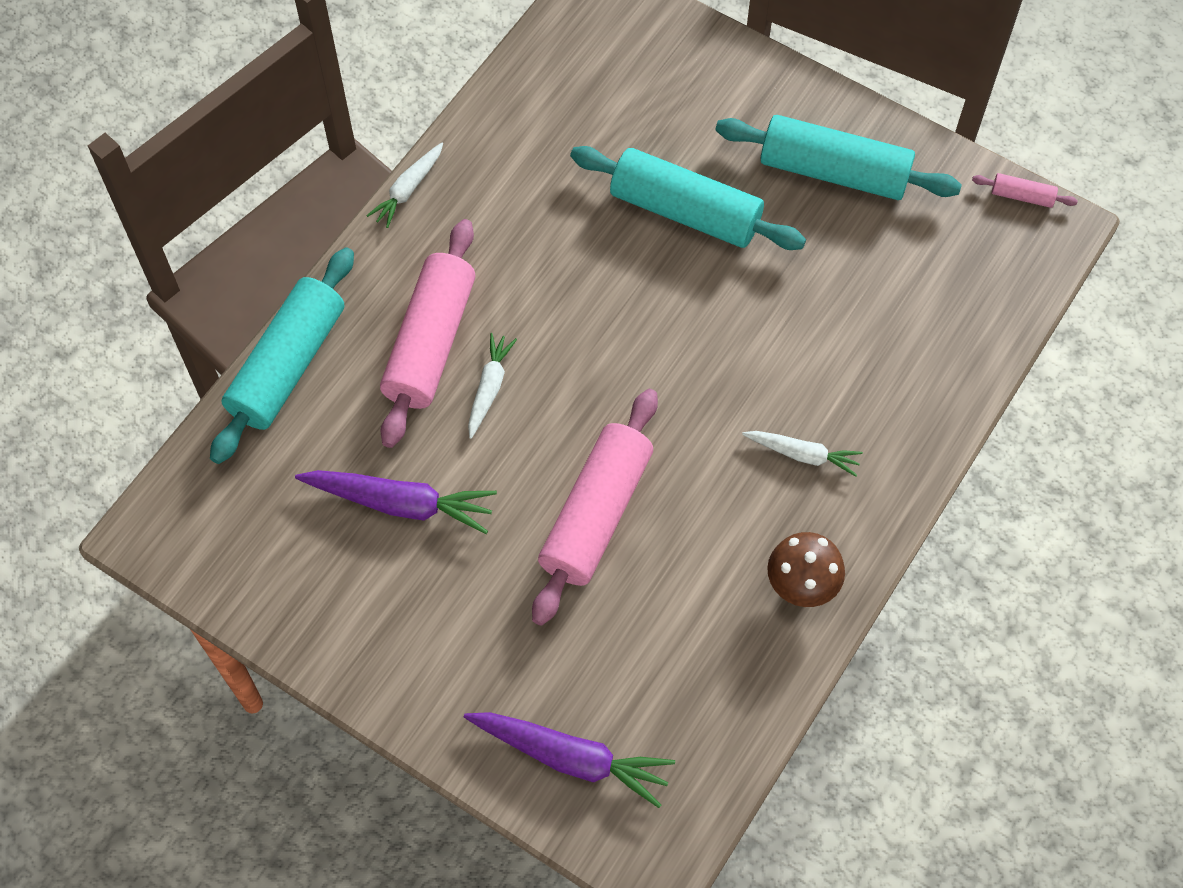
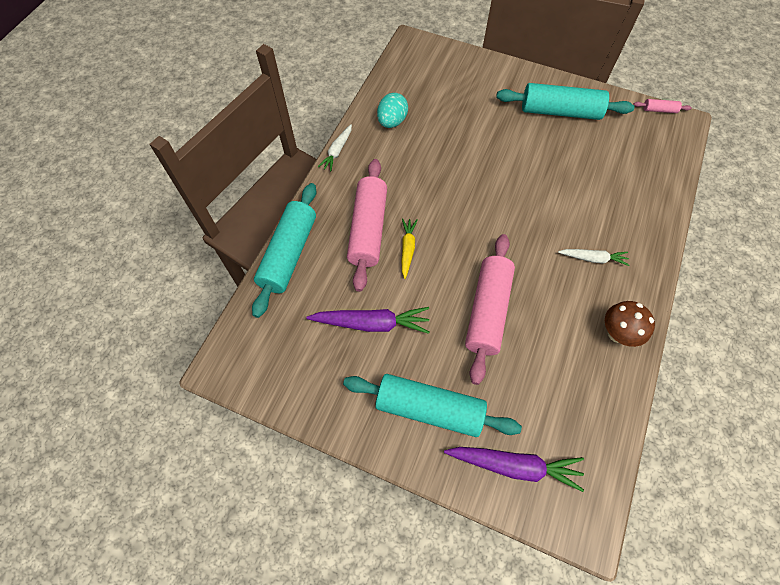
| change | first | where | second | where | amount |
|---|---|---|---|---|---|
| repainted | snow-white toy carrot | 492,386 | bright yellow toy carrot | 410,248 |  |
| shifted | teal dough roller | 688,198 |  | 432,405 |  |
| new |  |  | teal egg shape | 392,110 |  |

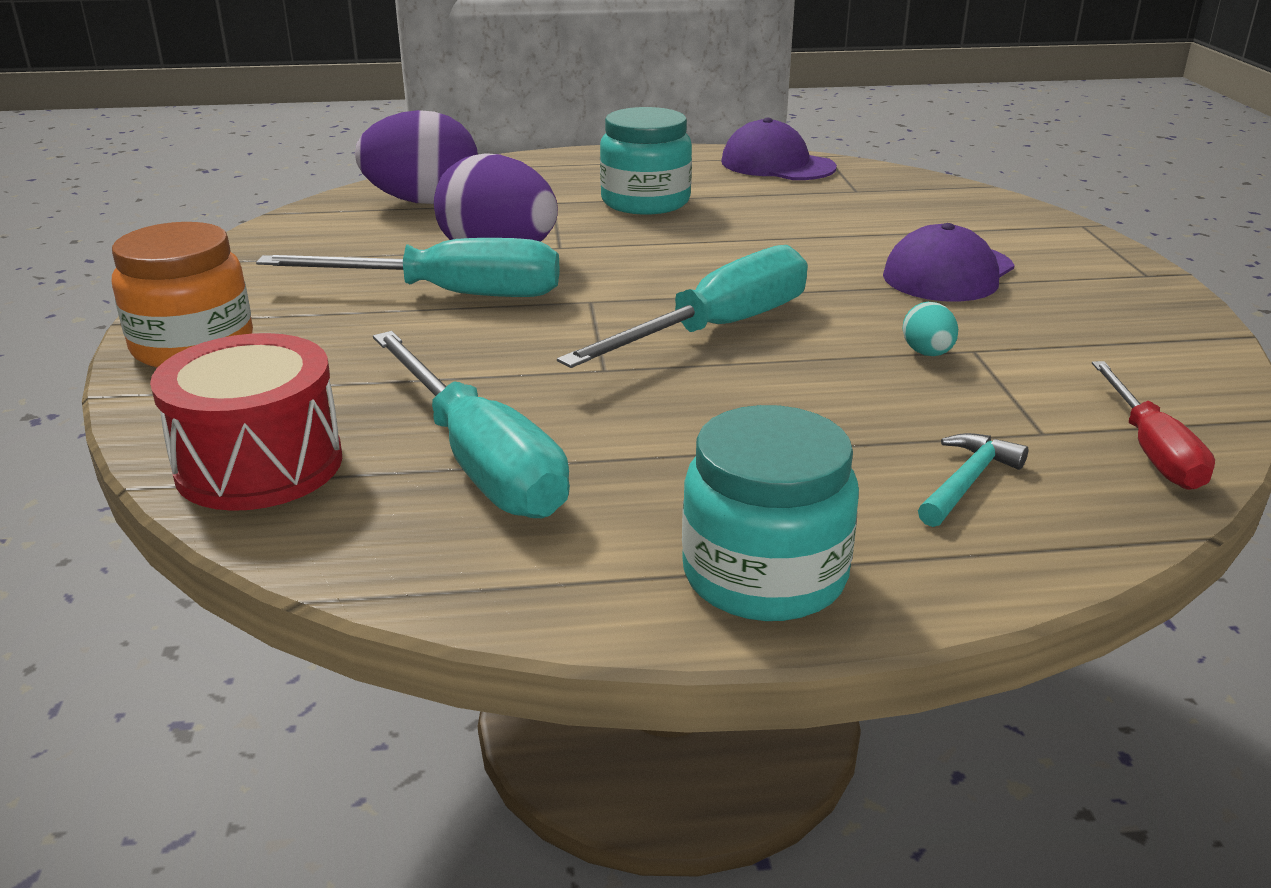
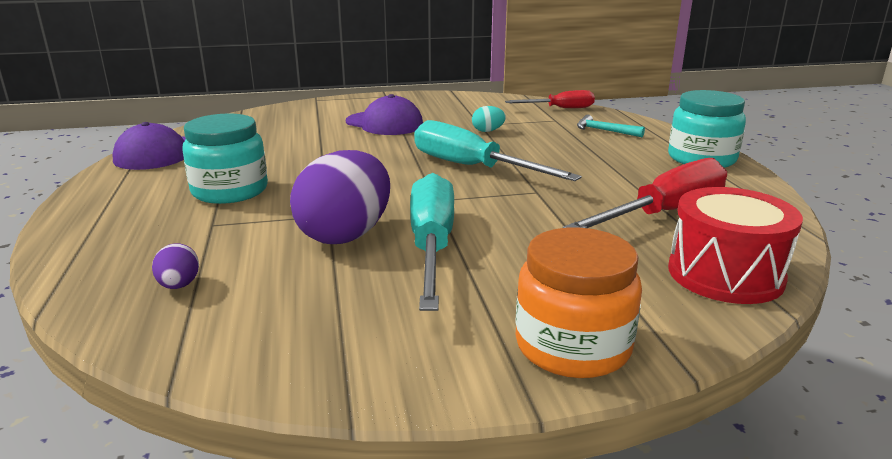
| change | first | where | second | where | amount |
|---|---|---|---|---|---|
| scaled | purple egg shape | 416,157 |  | 175,266 | x0.43 |
| repainted | teal hand screwdriver | 471,424 | red hand screwdriver | 645,193 |  |

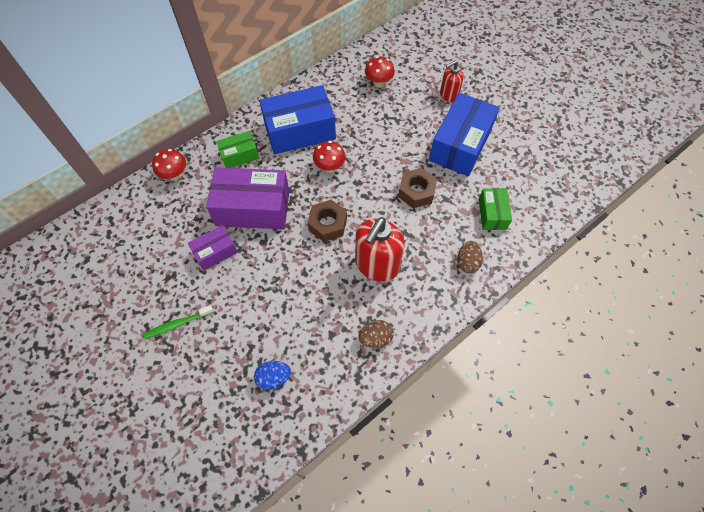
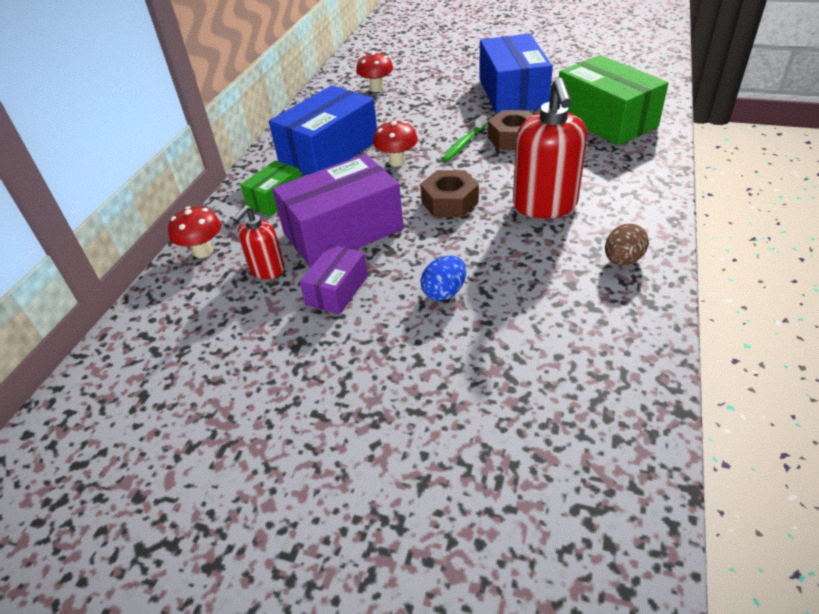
| change | first | where | second | where | amount |
|---|---|---|---|---|---|
| shifted | emerald toothbrush | 178,322 |  | 464,138 |  |
| shifted | blue egg shape | 272,375 |  | 443,278 |  |
| shifted | red soap dispenser | 451,81 |  | 259,242 |  |
| gone | dark brown egg shape | 470,257 |  |  |  |
| scaled | emerald parcel | 495,209 |  | 614,100 | x1.90 |

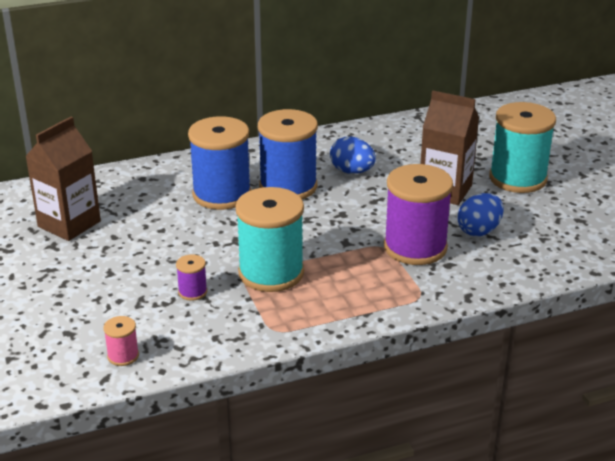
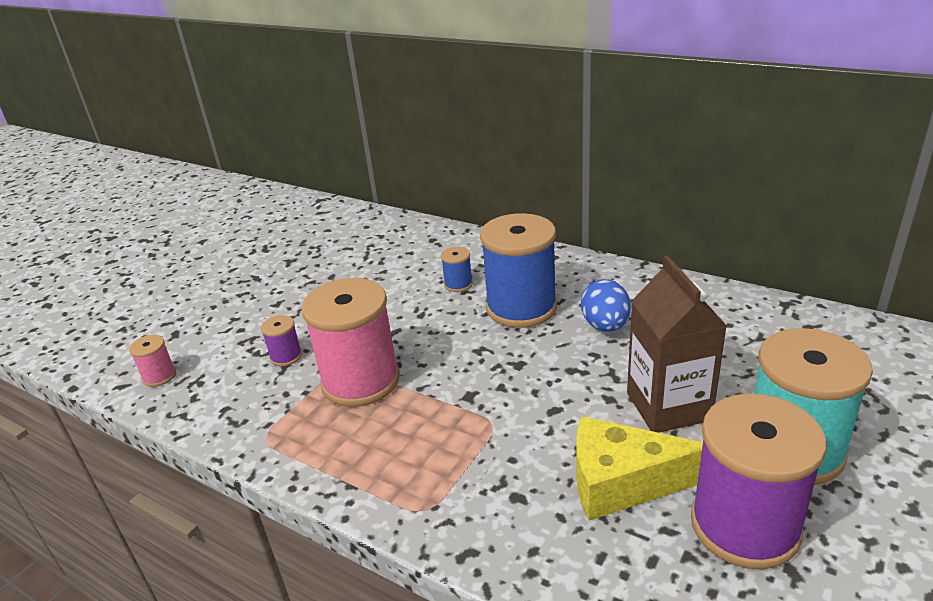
| change | first | where | second | where | amount |
|---|---|---|---|---|---|
| gone | dark brown juice carton | 63,179 |  |  |  |
| scaled | blue spool | 219,163 |  | 457,269 | x0.43 |
| repainted | teal spool | 269,239 | rosy spool | 350,342 |  |
| shifted | purple spool | 418,214 |  | 759,481 |  |
| swapped | blue egg shape | 480,214 | bright yellow cheese | 639,468 |  |

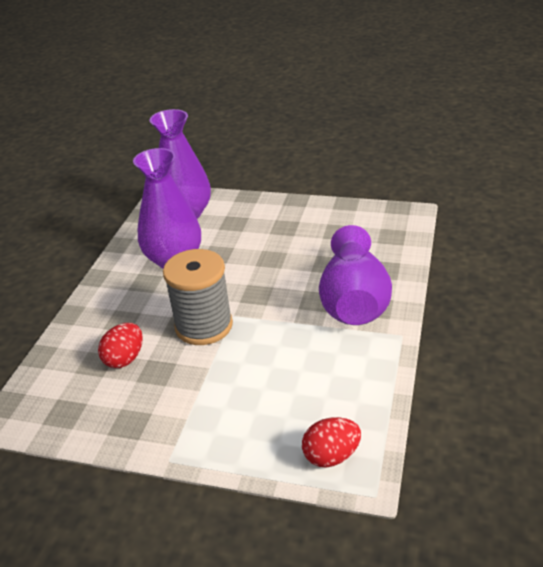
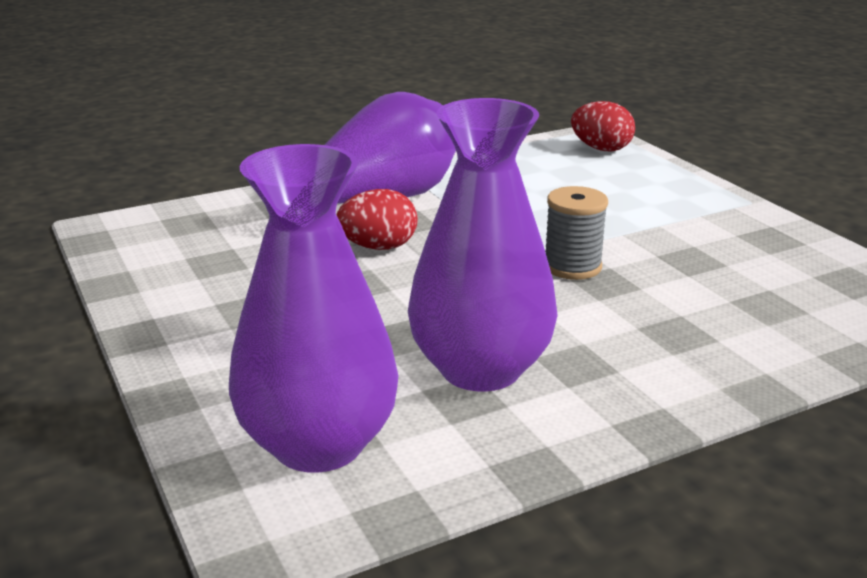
| change | first | where | second | where | amount |
|---|---|---|---|---|---|
| shifted | red egg shape | 120,345 |  | 377,219 |  |
| scaled | ash-grey spool | 198,297 |  | 576,233 | x0.59 |

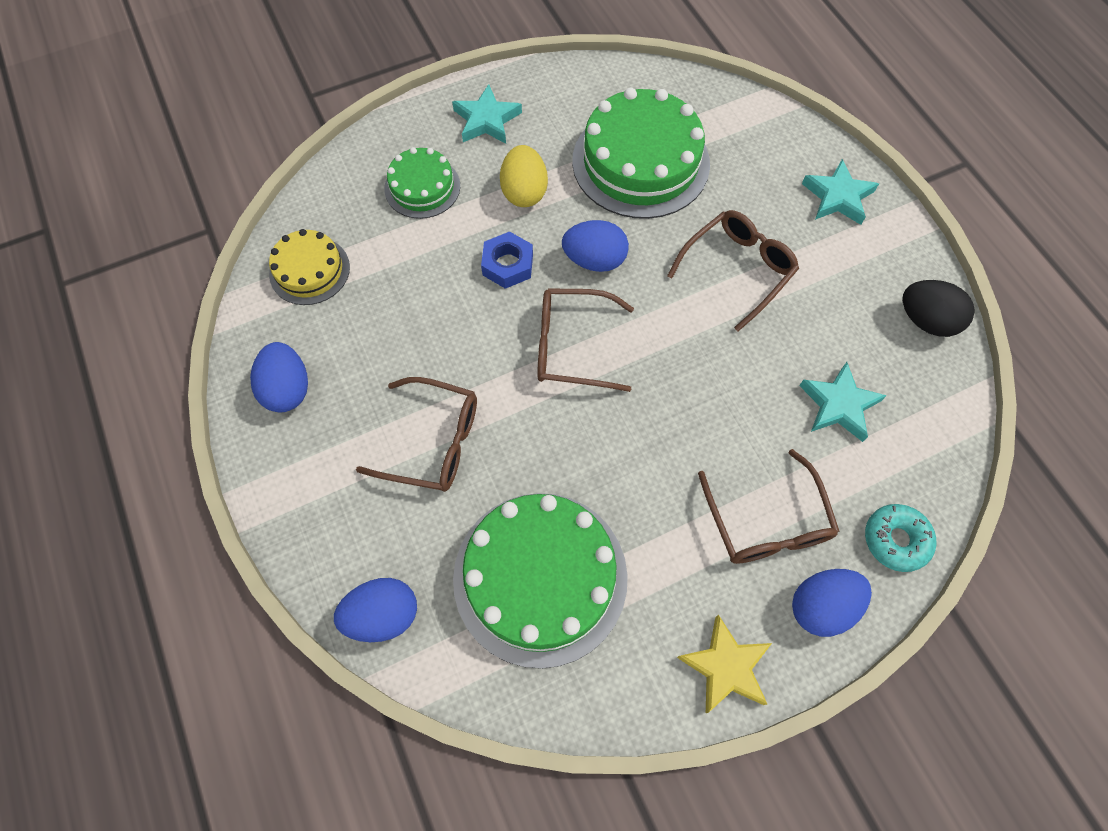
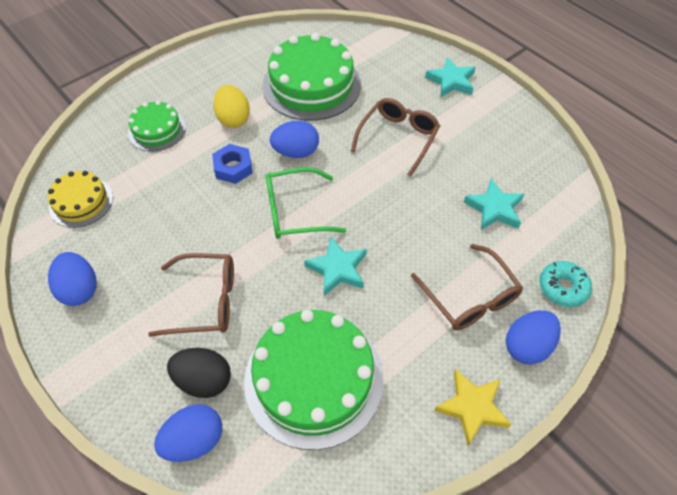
| change | first | where | second | where | amount |
|---|---|---|---|---|---|
| shifted | teal star shape | 487,114 |  | 335,266 |  |
| repainted | dark brown eyeglasses | 585,340 | emerald eyeglasses | 306,203 |  |
| shifted | black egg shape | 939,308 |  | 199,373 |  |

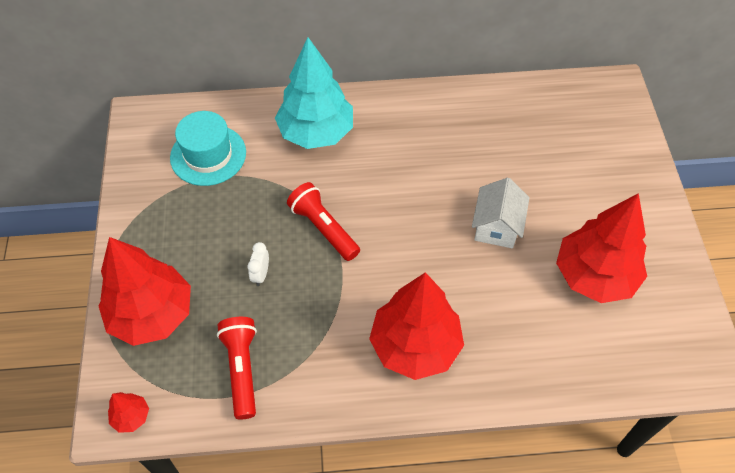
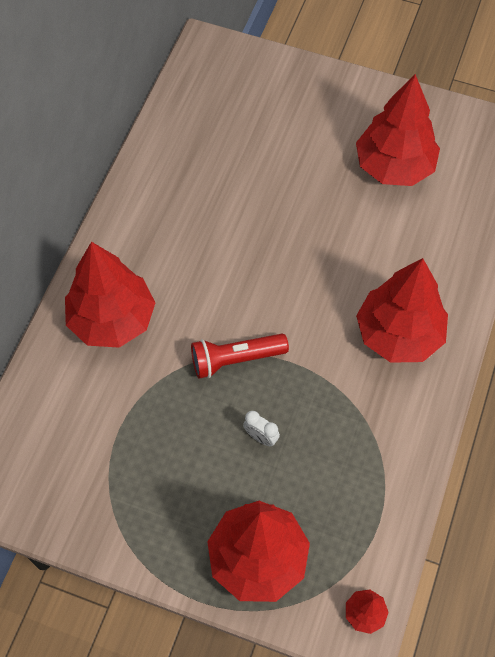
| change | first | where | second | where | amount |
|---|---|---|---|---|---|
| gone | teal hat | 208,148 |  |  |  |
| gone | red pocket torch | 237,368 |  |  |  |
| repainted | teal tree | 314,93 | red tree | 110,295 |  |
| gone | snow-white house | 501,213 |  |  |  |

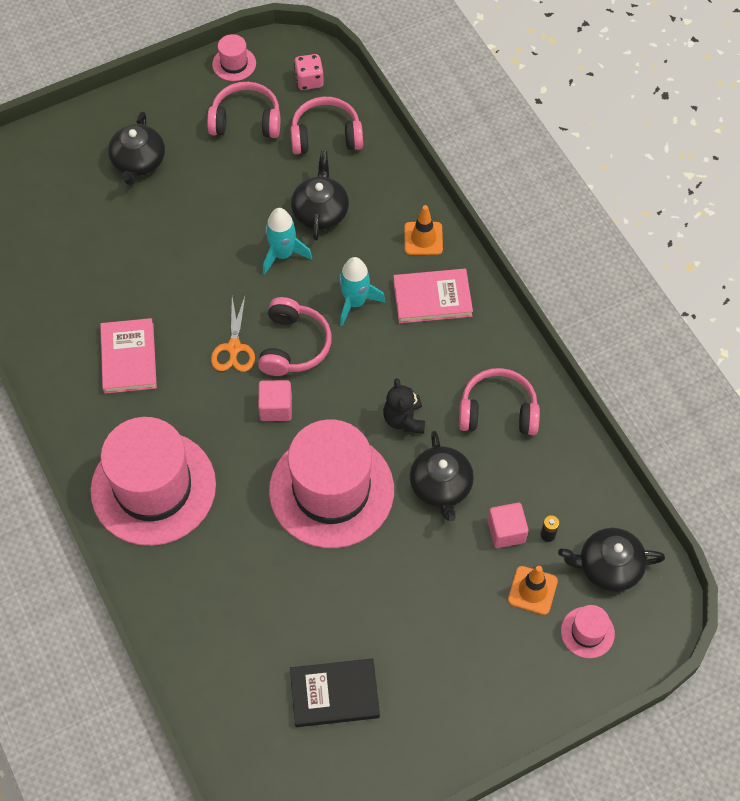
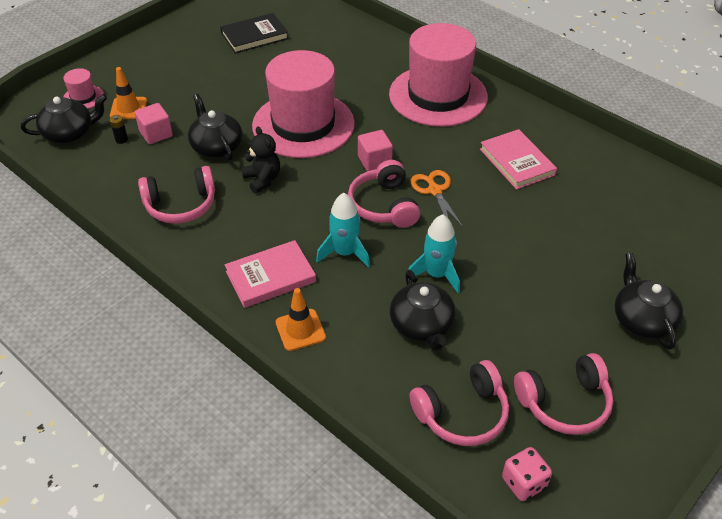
| change | first | where | second | where | amount |
|---|---|---|---|---|---|
| gone | rosy hat | 234,57 |  |  |  |

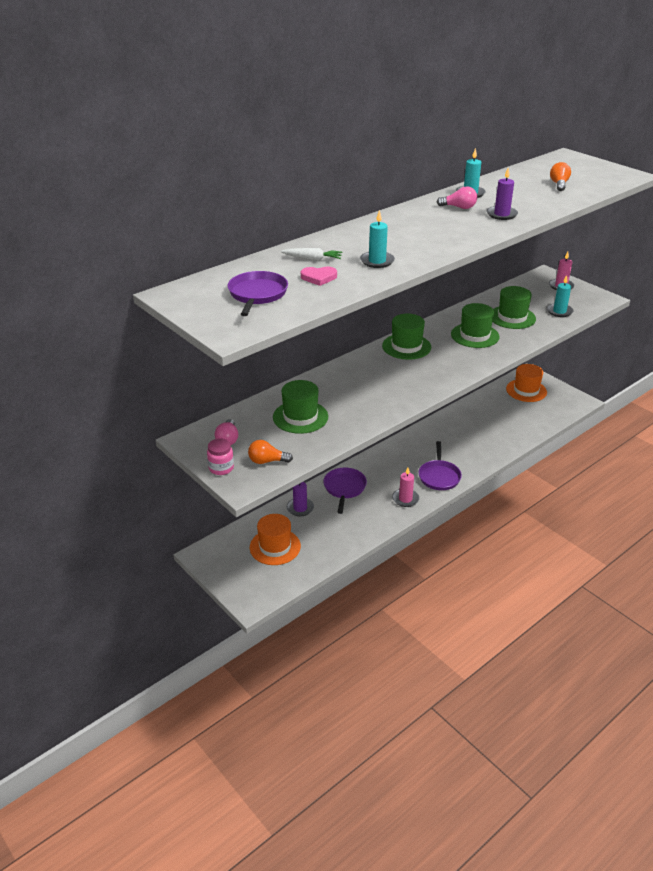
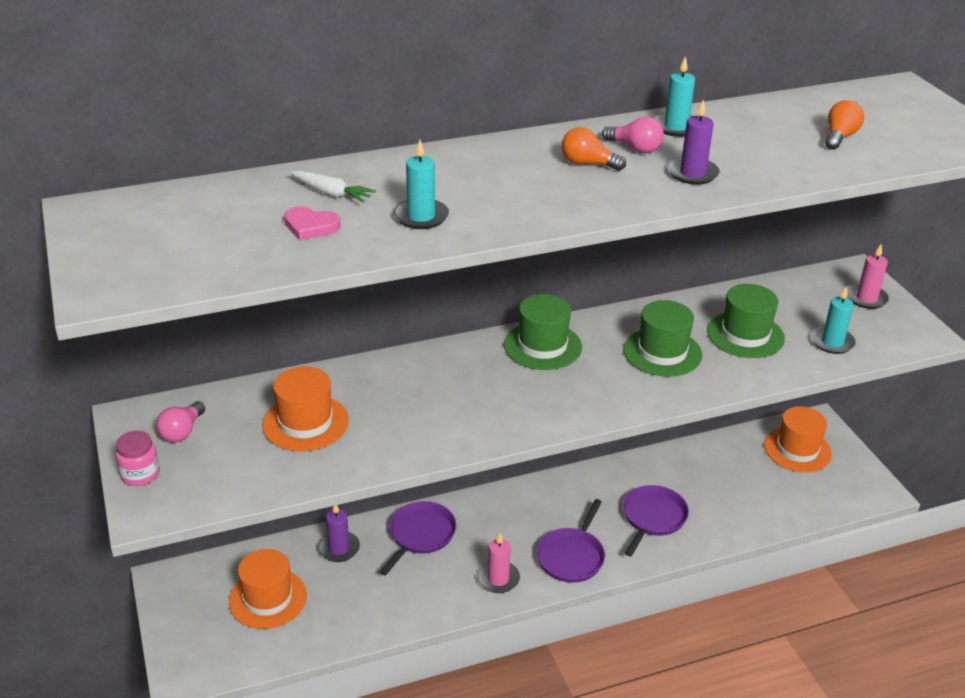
| change | first | where | second | where | amount |
|---|---|---|---|---|---|
| shifted | purple frying pan | 258,293 |  | 656,520 |  |
| shifted | orange light bulb | 270,452 |  | 594,149 |  |
| repainted | emerald hat | 300,407 | orange hat | 305,408 |  |

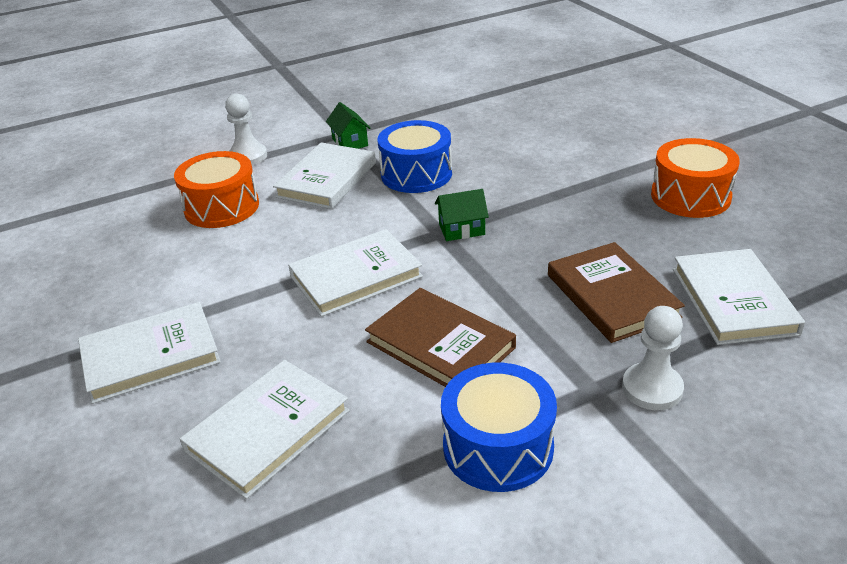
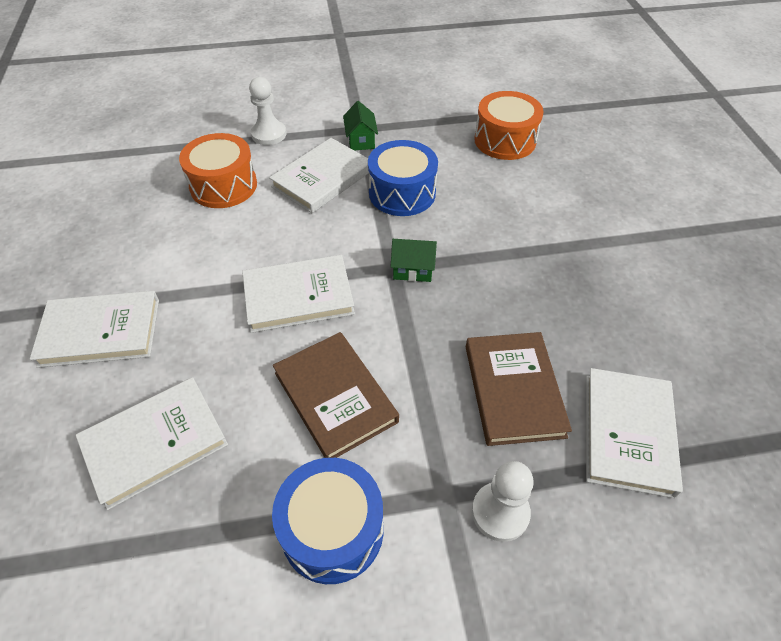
| change | first | where | second | where | amount |
|---|---|---|---|---|---|
| shifted | orange toy drum | 695,178 |  | 509,125 |  |

